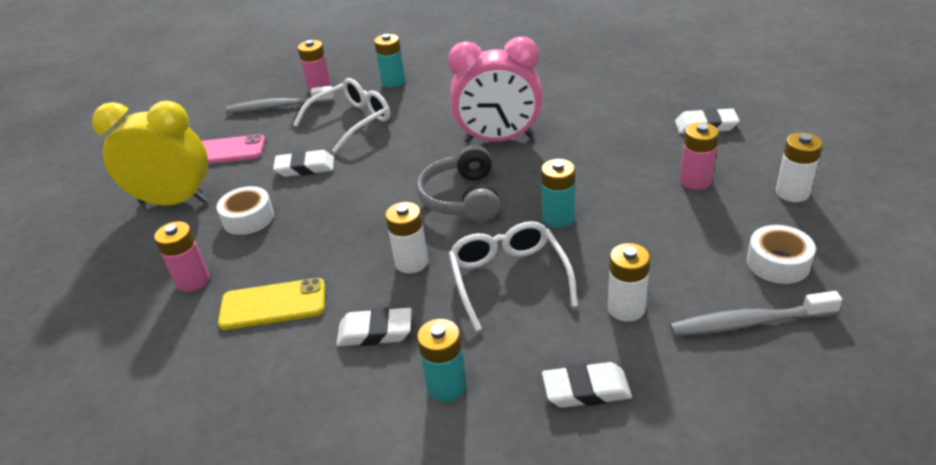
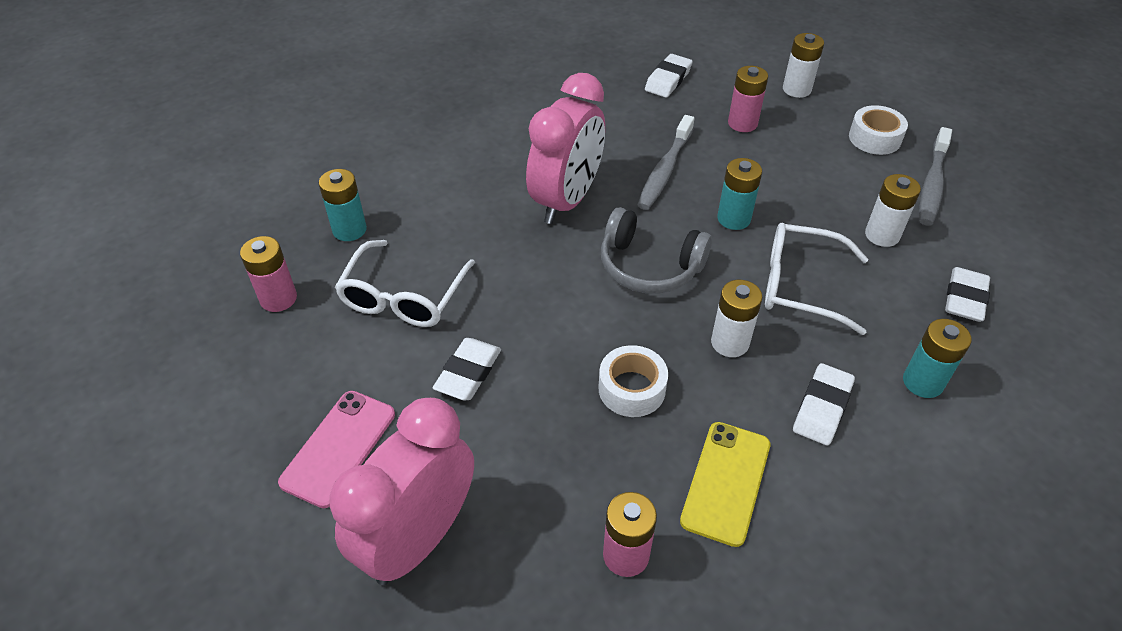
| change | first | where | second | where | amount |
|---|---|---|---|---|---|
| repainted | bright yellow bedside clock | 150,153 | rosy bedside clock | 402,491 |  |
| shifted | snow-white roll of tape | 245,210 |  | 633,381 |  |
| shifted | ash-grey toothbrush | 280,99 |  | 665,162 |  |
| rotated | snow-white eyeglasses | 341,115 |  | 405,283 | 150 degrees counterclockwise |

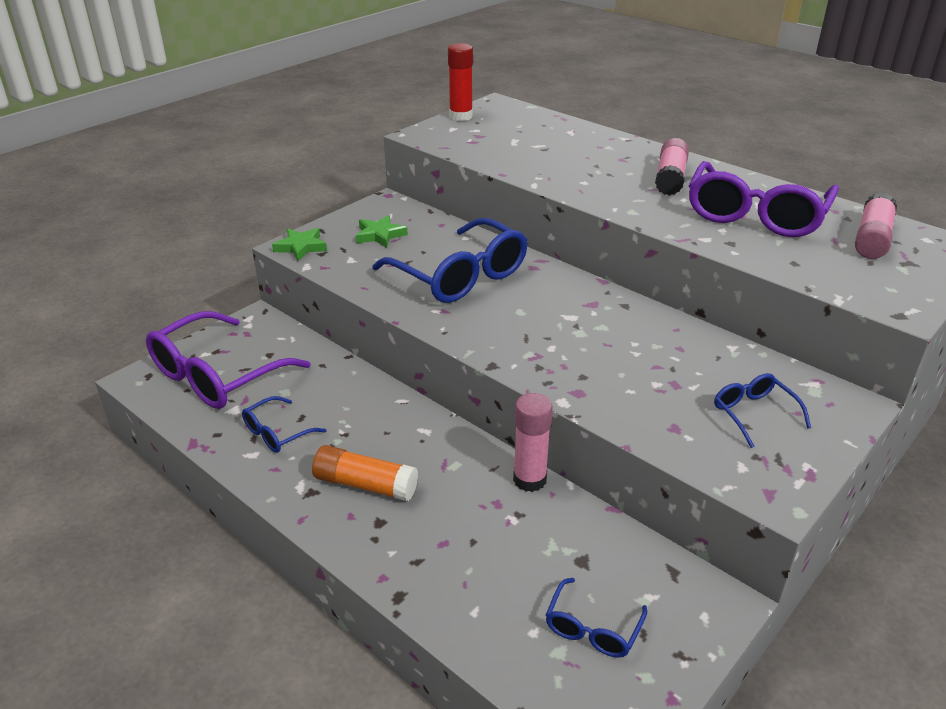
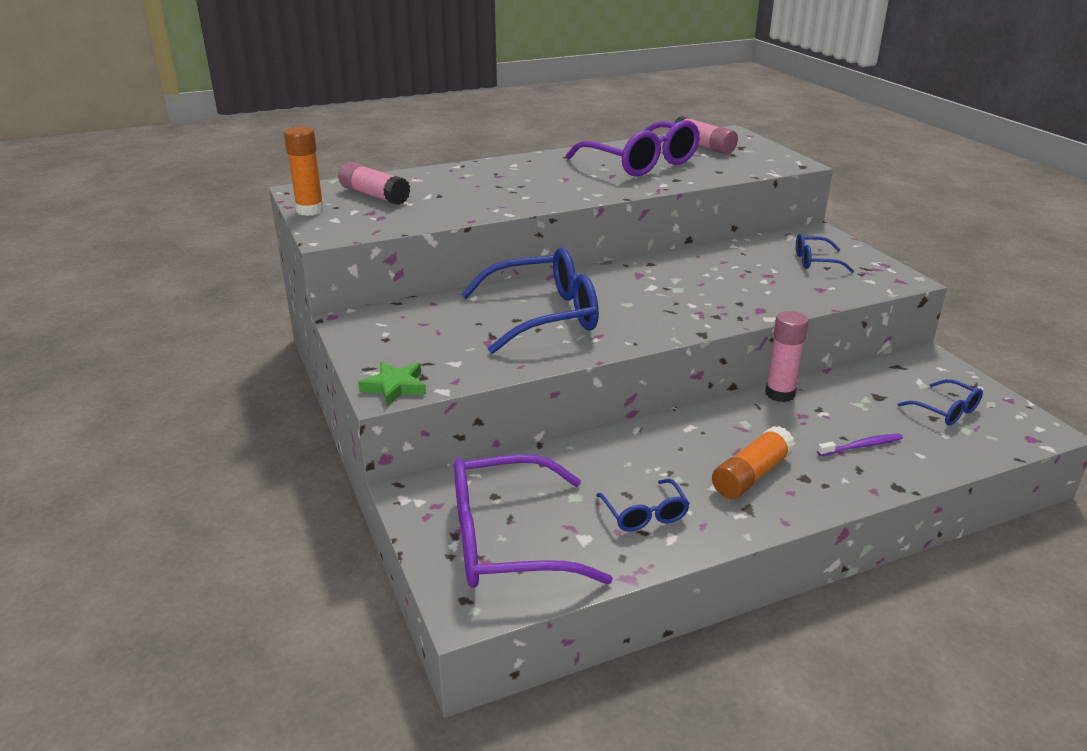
| change | first | where | second | where | amount |
|---|---|---|---|---|---|
| rotated | purple eyeglasses | 228,360 |  | 533,521 | 105 degrees clockwise |
| gone | emerald star shape | 381,231 |  |  |  |
| repainted | red stick of glue | 460,82 | orange stick of glue | 304,171 |  |
| shifted | rosy stick of glue | 672,167 |  | 374,183 |  |
| new |  |  | purple toothbrush | 860,444 |  |

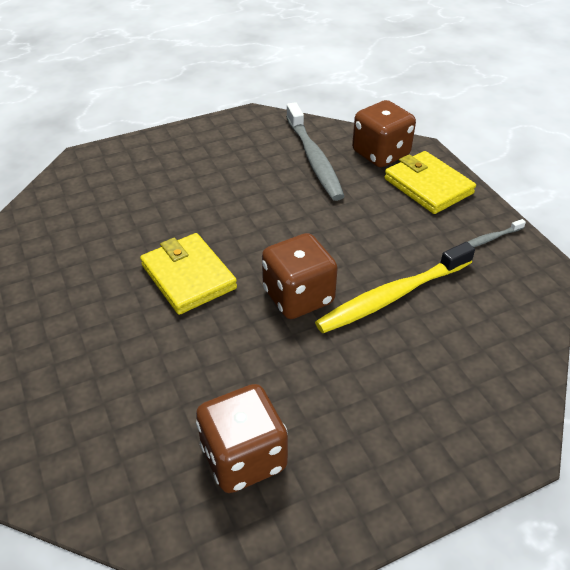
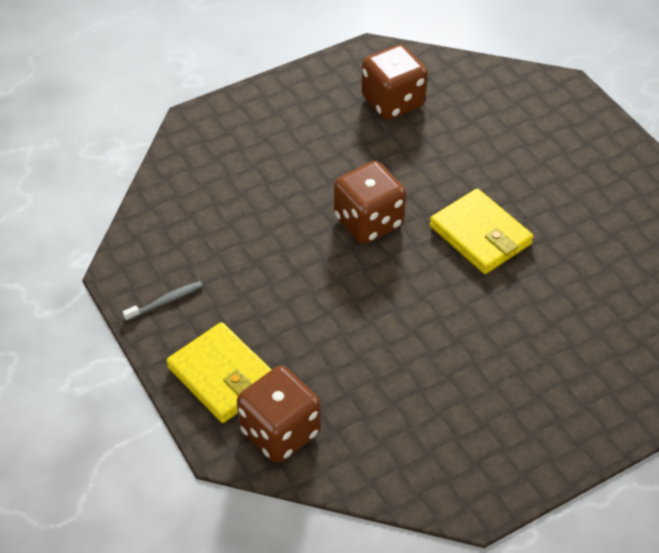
| change | first | where | second | where | amount |
|---|---|---|---|---|---|
| gone | ash-grey toothbrush | 315,151 |  |  |  |
| gone | bright yellow toothbrush | 395,287 |  |  |  |

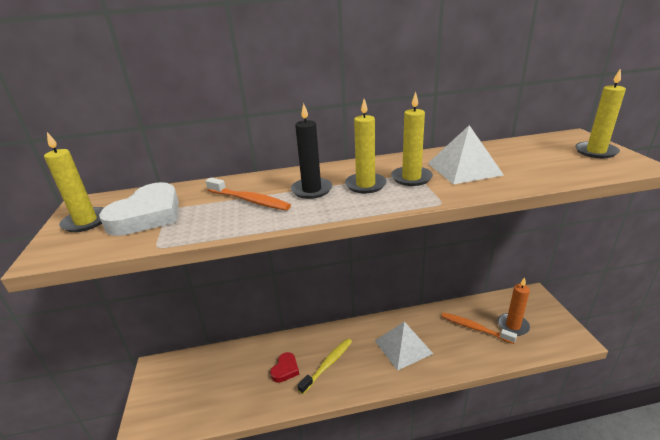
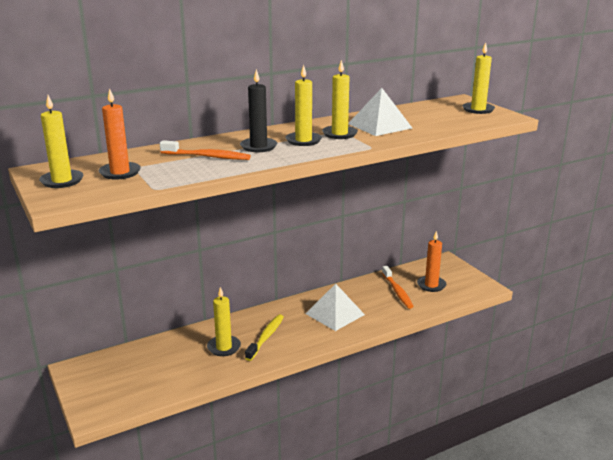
| change | first | where | second | where | amount |
|---|---|---|---|---|---|
| swapped | snow-white heart | 139,209 | orange pillar candle | 119,134 |  |
| swapped | red heart | 284,367 | bright yellow pillar candle | 224,321 |  |
| rotated | orange toothbrush | 479,328 |  | 398,287 | 120 degrees counterclockwise |

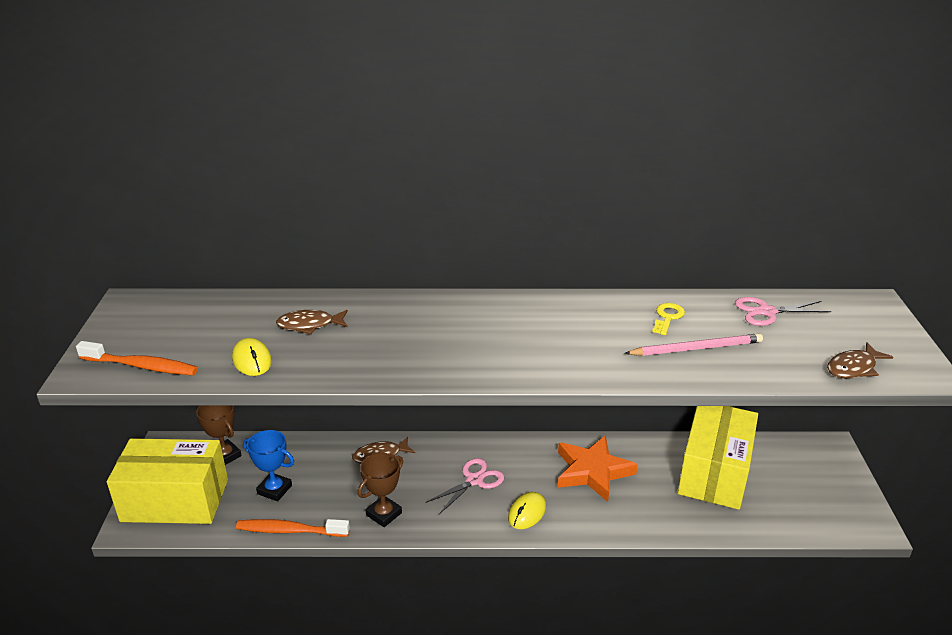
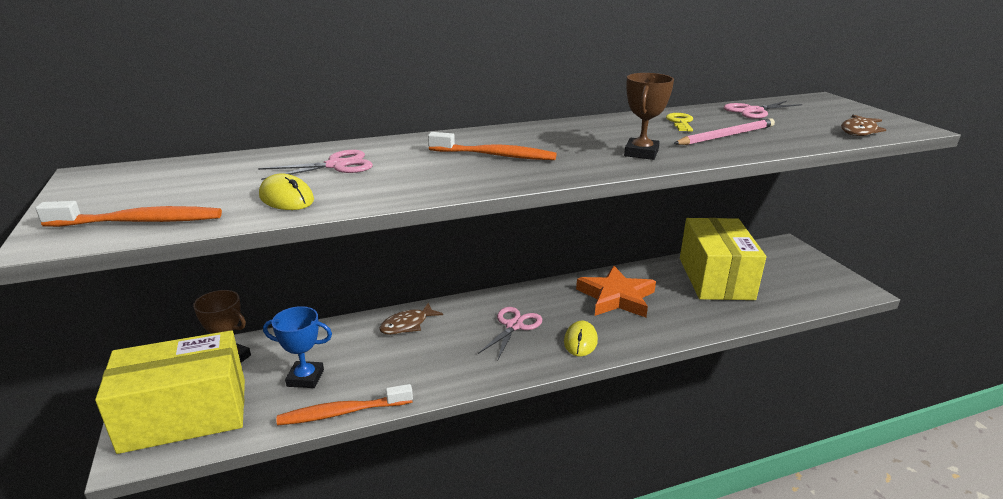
| change | first | where | second | where | amount |
|---|---|---|---|---|---|
| swapped | dark brown toy fish | 312,322 | rosy pair of scissors | 315,165 |  |
| shifted | dark brown award cup | 380,490 |  | 649,116 |  |
| new |  |  | orange toothbrush | 492,146 |  |

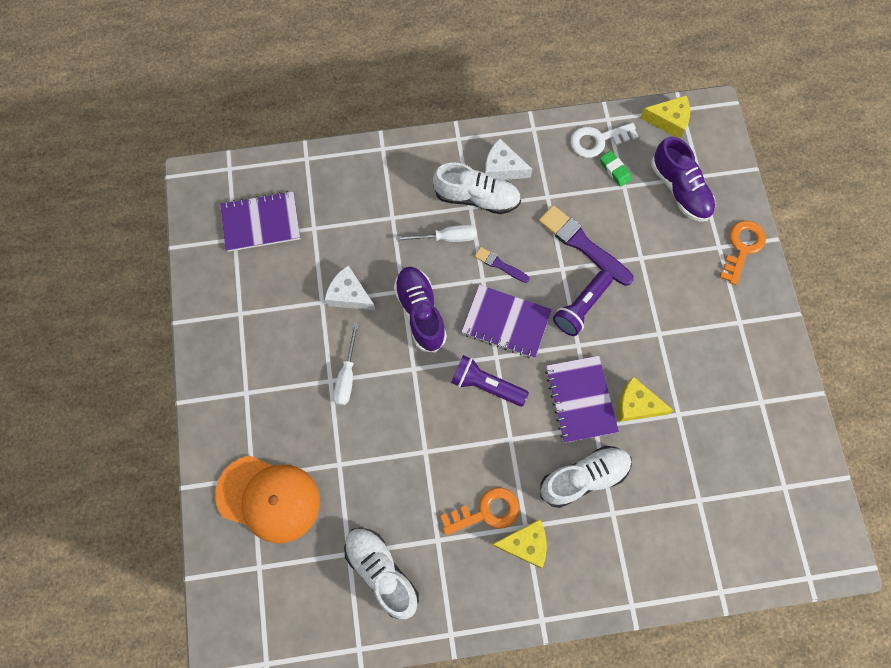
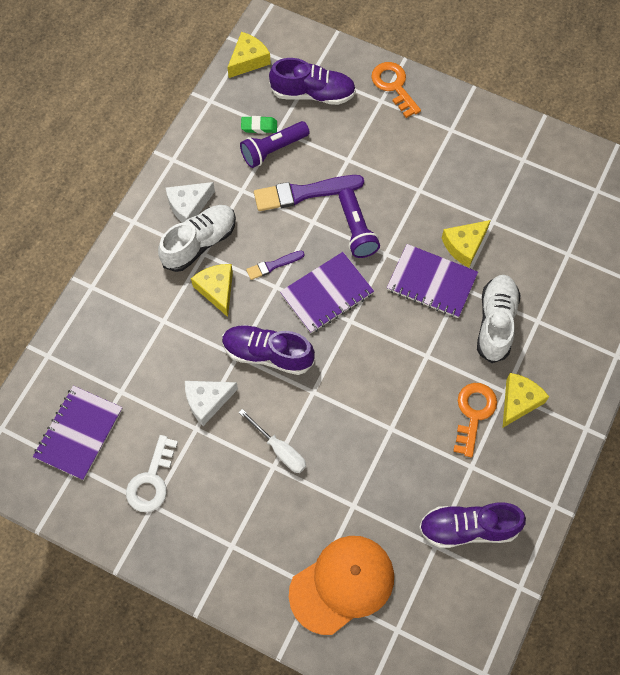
| change | first | where | second | where | amount |
|---|---|---|---|---|---|
| repainted | snow-white sneaker | 381,573 | purple sneaker | 472,525 |  |
| swapped | snow-white hand screwdriver | 436,233 | bright yellow cheese | 212,290 |  |
| shifted | purple pocket torch | 490,380 |  | 274,144 |  |
| shifted | snow-white door key | 604,140 |  | 152,473 |  |

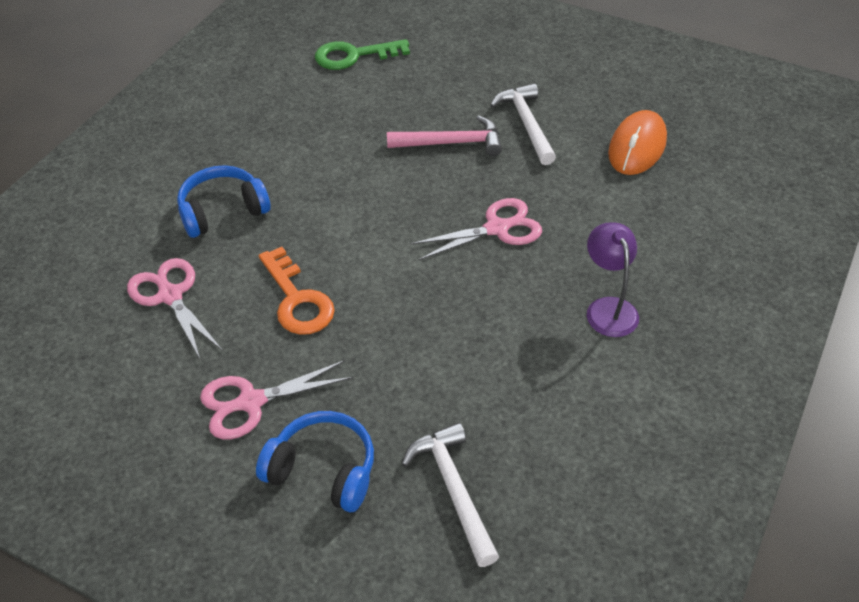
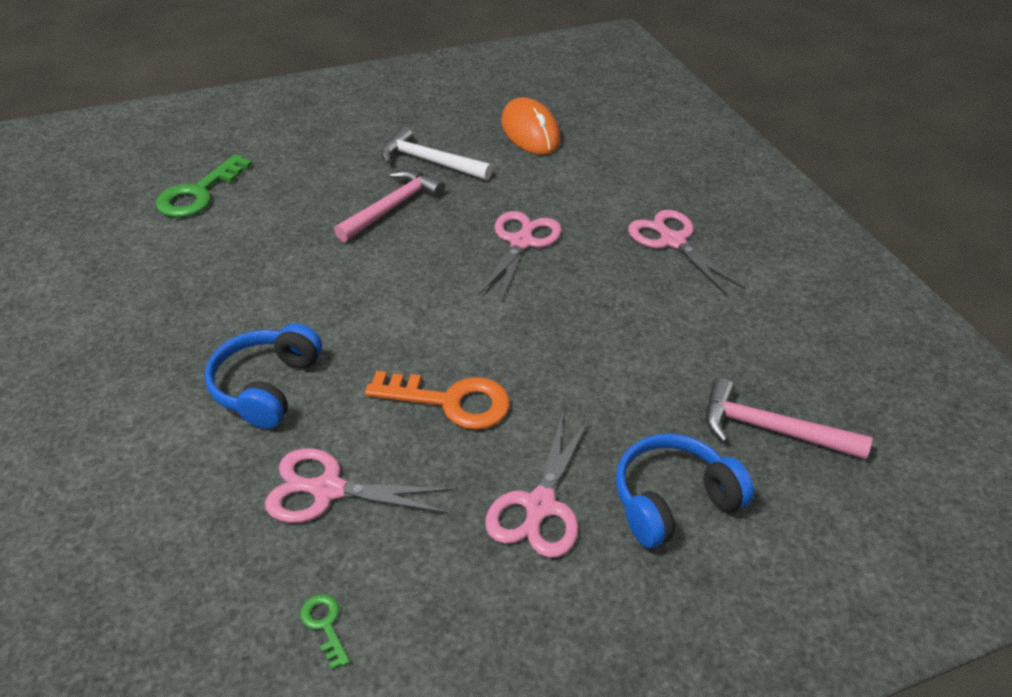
| change | first | where | second | where | amount |
|---|---|---|---|---|---|
| repainted | snow-white carpenter's hammer | 450,494 | rosy carpenter's hammer | 789,419 |  |
| swapped | purple desk lamp | 613,279 | rosy pair of scissors | 686,252 |  |
| new |  |  | emerald door key | 325,632 |  |

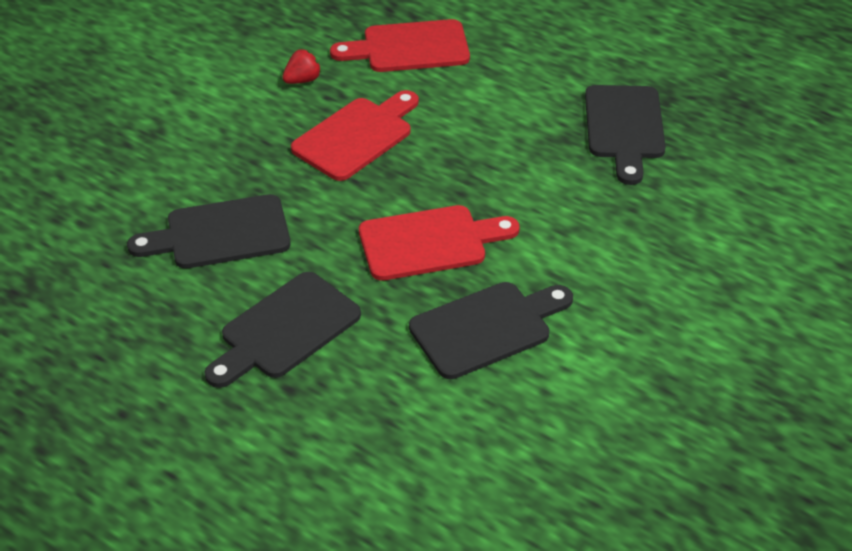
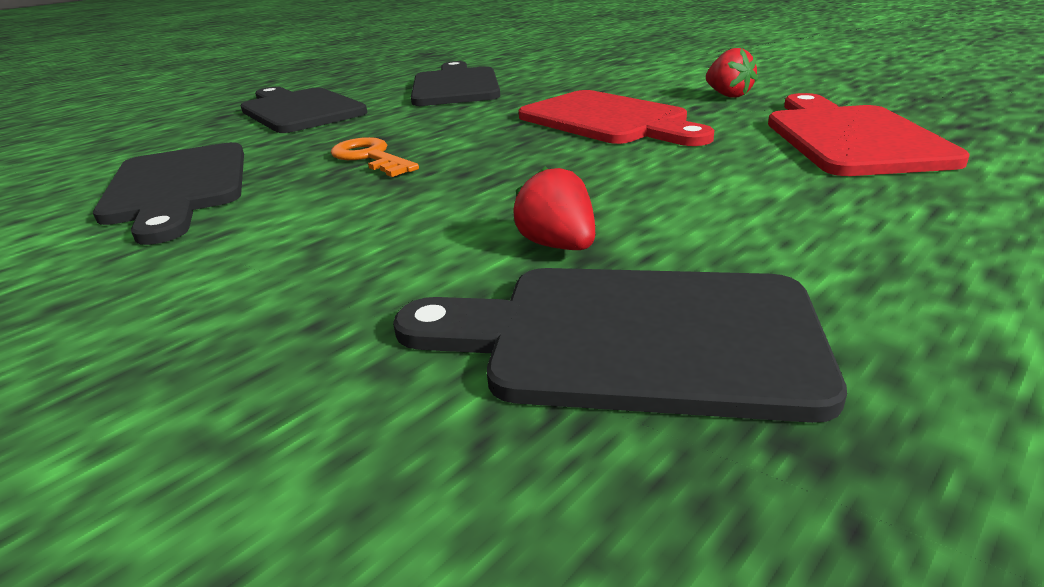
| change | first | where | second | where | amount |
|---|---|---|---|---|---|
| swapped | red bread board | 439,243 | orange door key | 375,157 |  |
| new |  |  | red toy strawberry | 554,208 |  |

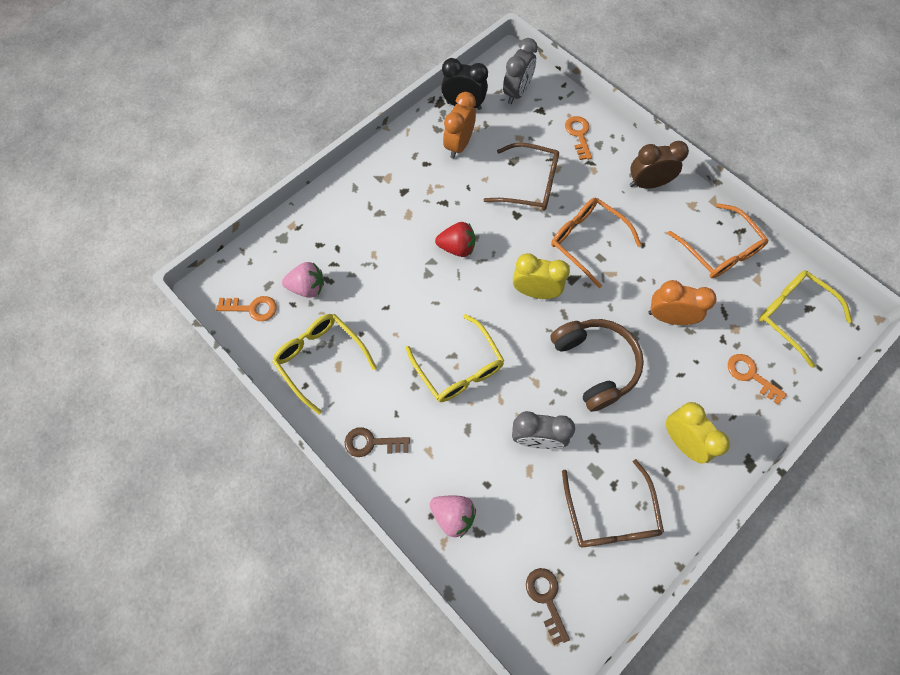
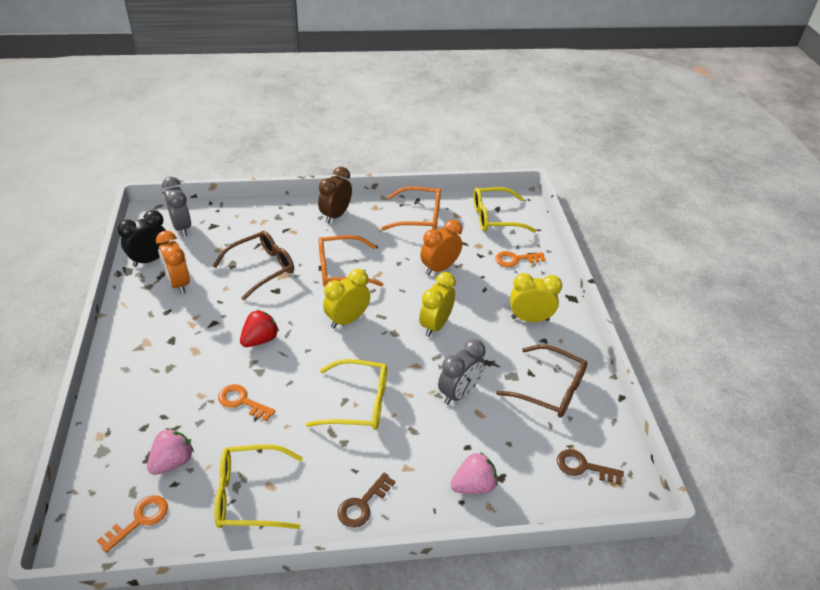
| change | first | where | second | where | amount |
|---|---|---|---|---|---|
| swapped | dark brown over-ear headphones | 597,365 | bright yellow bedside clock | 437,304 |  |
| shifted | orange door key | 578,138 |  | 246,402 |  |

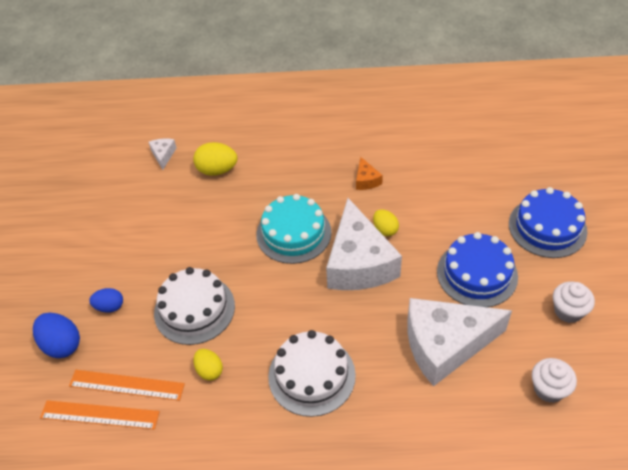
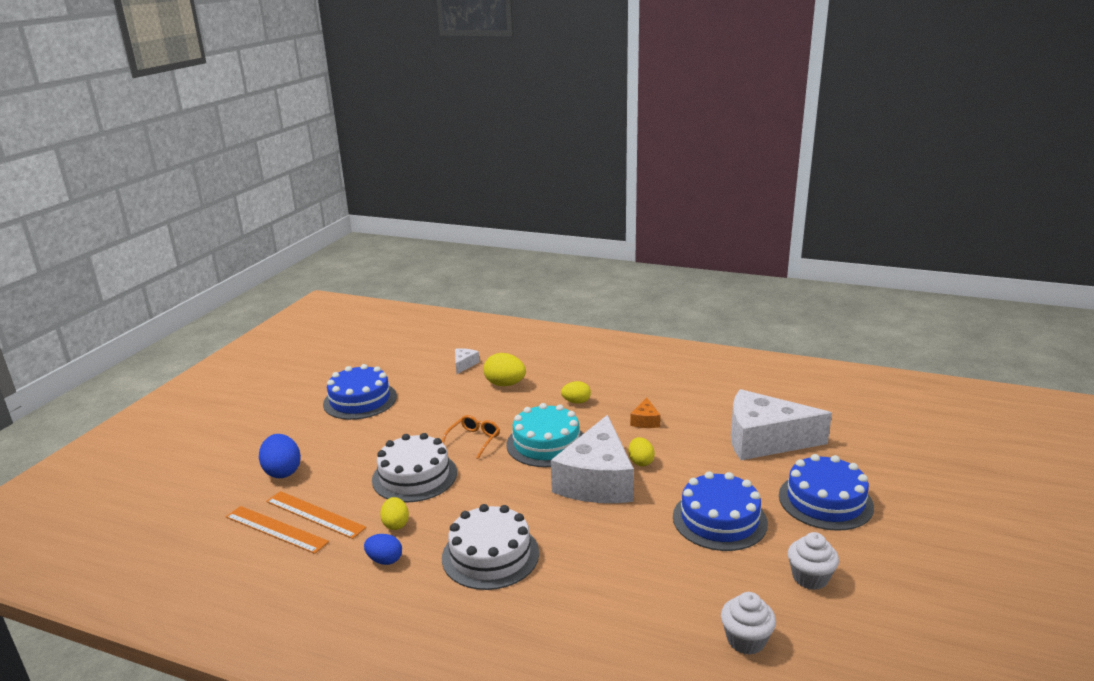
| change | first | where | second | where | amount |
|---|---|---|---|---|---|
| shifted | blue egg shape | 106,300 |  | 383,549 |  |
| shifted | snow-white cheese | 459,342 |  | 781,424 |  |
| new |  |  | blue layer cake | 360,392 |  |
| new |  |  | orange eyeglasses | 471,437 |  |
| new |  |  | bright yellow egg shape | 576,392 |  |

